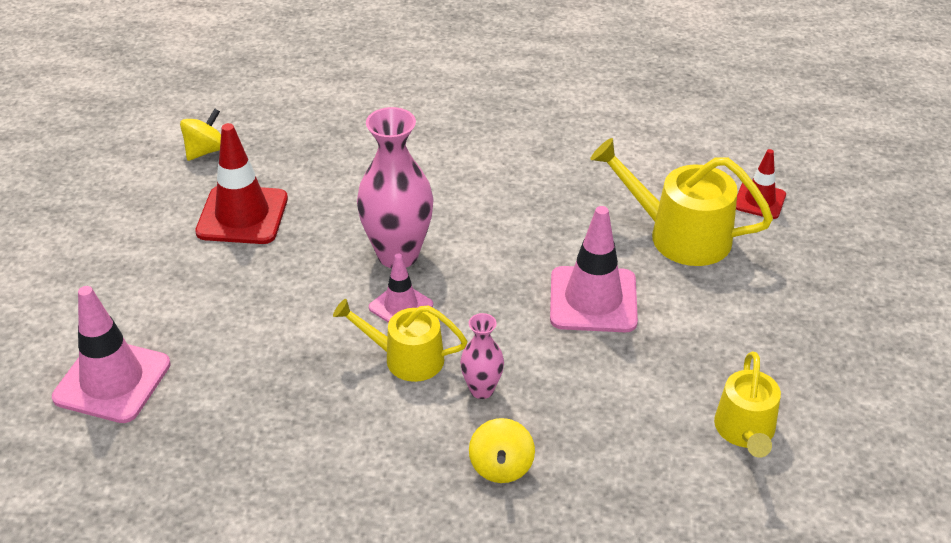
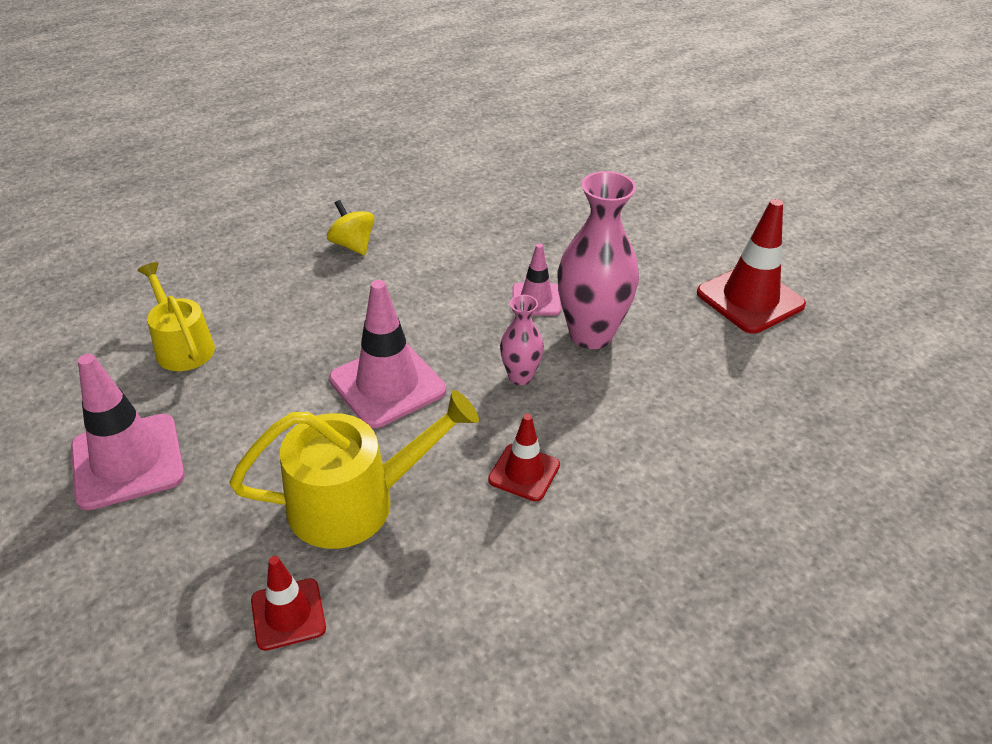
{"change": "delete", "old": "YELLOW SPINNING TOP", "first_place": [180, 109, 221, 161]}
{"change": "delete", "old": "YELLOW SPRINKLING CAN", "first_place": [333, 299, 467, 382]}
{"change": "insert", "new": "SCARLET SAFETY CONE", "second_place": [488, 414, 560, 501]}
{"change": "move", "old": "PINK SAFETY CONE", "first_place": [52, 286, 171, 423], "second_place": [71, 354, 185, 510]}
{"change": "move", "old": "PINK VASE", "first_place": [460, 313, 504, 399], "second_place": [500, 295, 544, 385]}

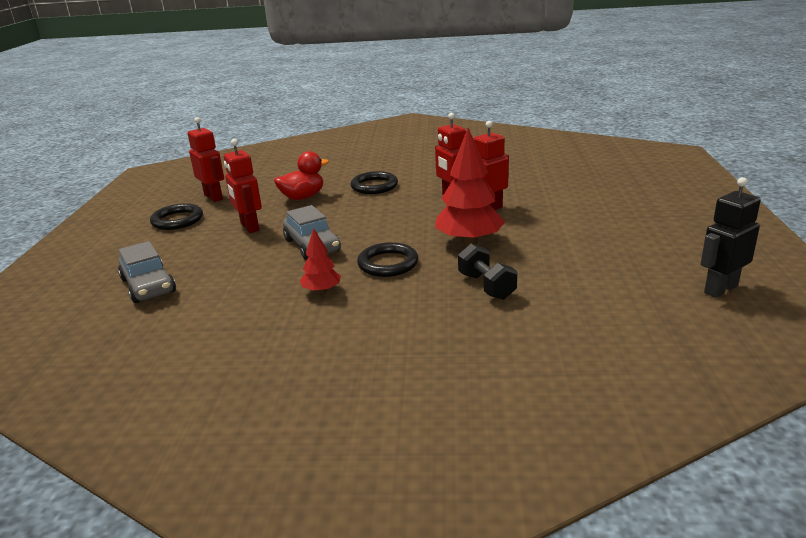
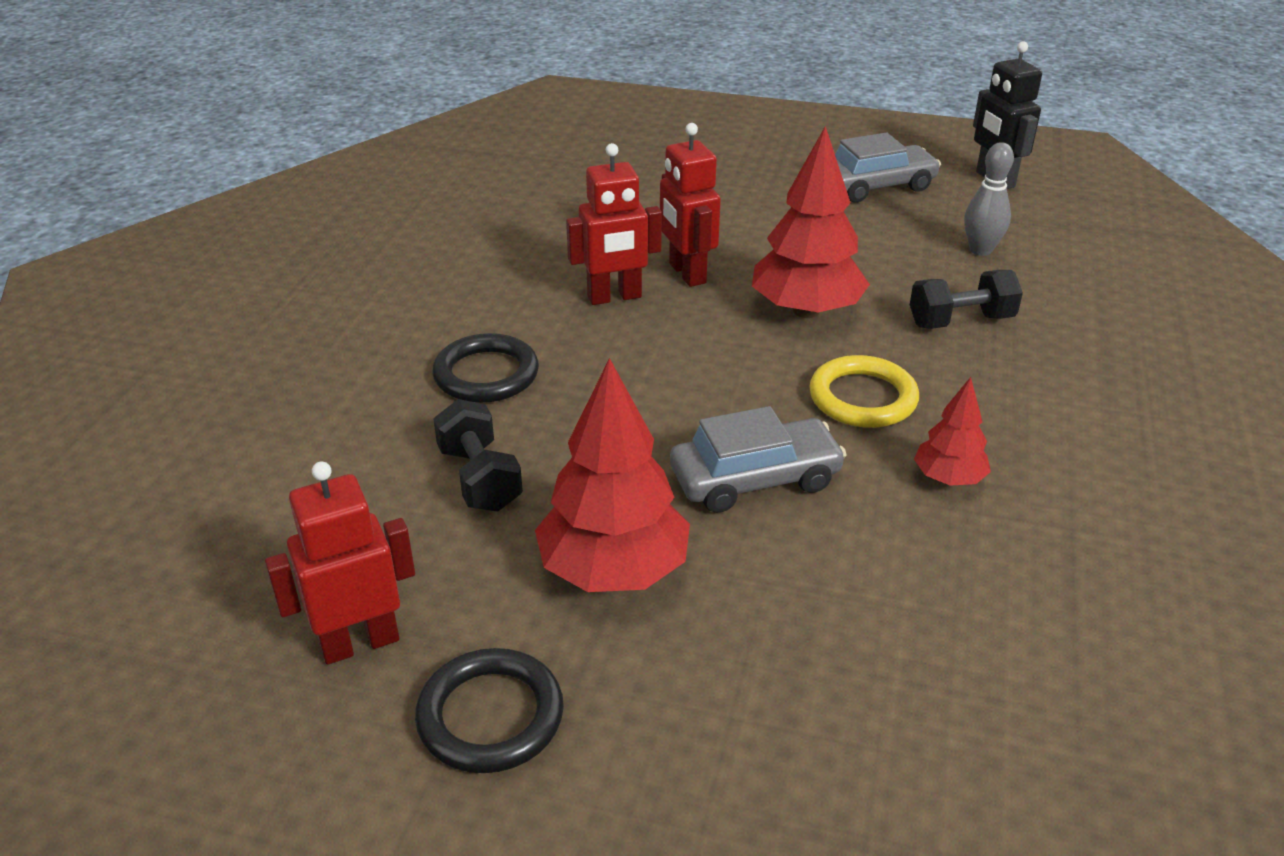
{"change": "insert", "new": "GREY BOWLING PIN", "second_place": [964, 142, 1014, 256]}
{"change": "move", "old": "GREY TOY CAR", "first_place": [118, 241, 176, 303], "second_place": [835, 132, 941, 202]}
{"change": "replace", "old": "SCARLET ROBOT", "new": "SCARLET TREE", "first_place": [224, 139, 262, 233], "second_place": [535, 358, 690, 592]}
{"change": "replace", "old": "SCARLET RUBBER DUCK", "new": "JET-BLACK HAND WEIGHT", "first_place": [274, 151, 329, 200], "second_place": [433, 399, 523, 512]}
{"change": "recolor", "old": "JET-BLACK HOOP", "new": "YELLOW HOOP", "first_place": [357, 242, 418, 277], "second_place": [809, 355, 919, 428]}

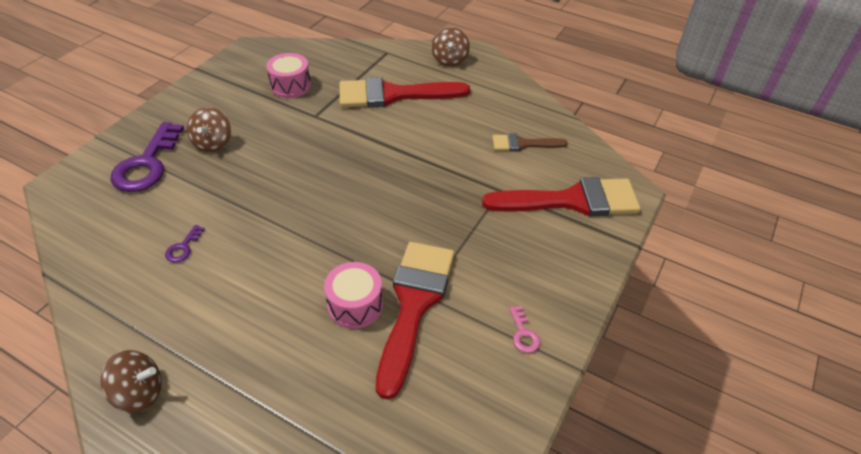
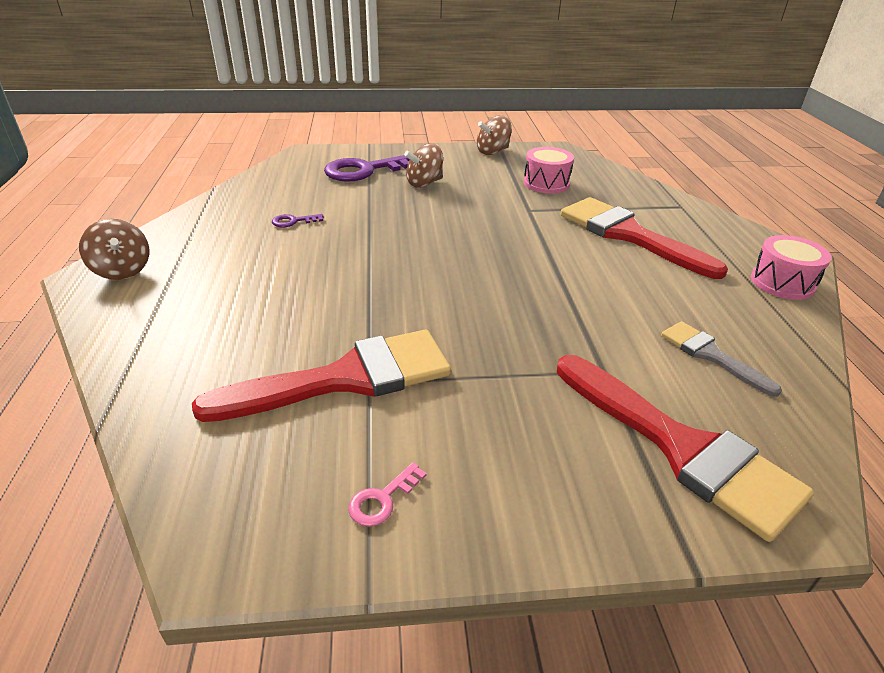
{"change": "move", "old": "PINK DRUM", "first_place": [324, 262, 383, 329], "second_place": [751, 235, 832, 300]}
{"change": "move", "old": "RUSSET SPINNING TOP", "first_place": [431, 27, 470, 67], "second_place": [477, 116, 512, 155]}
{"change": "recolor", "old": "RUSSET BRUSH", "new": "GREY BRUSH", "first_place": [492, 134, 568, 151], "second_place": [661, 321, 782, 397]}

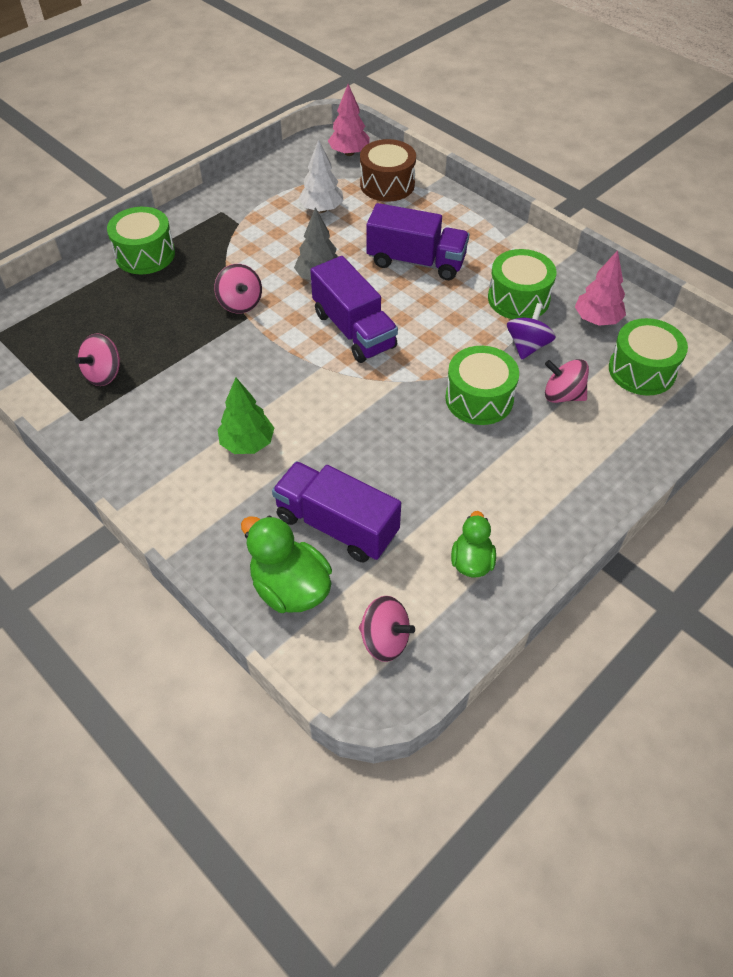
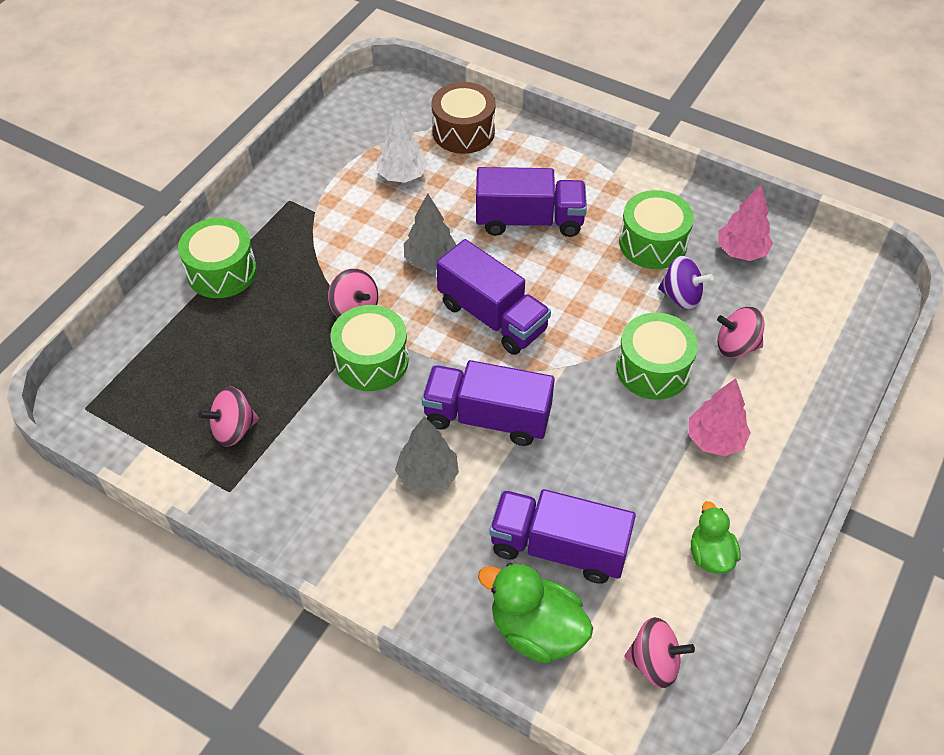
{"change": "insert", "new": "VIOLET TRUCK", "second_place": [422, 360, 555, 446]}
{"change": "move", "old": "PINK TREE", "first_place": [328, 84, 370, 156], "second_place": [689, 379, 751, 456]}
{"change": "move", "old": "LEAF-GREEN DRUM", "first_place": [609, 318, 688, 396], "second_place": [330, 305, 409, 391]}
{"change": "recolor", "old": "LEAF-GREEN TREE", "new": "GREY TREE", "first_place": [218, 378, 274, 454], "second_place": [395, 417, 459, 494]}
{"change": "rotate", "old": "PINK SPINNING TOP", "first_place": [75, 333, 120, 386], "second_place": [198, 387, 259, 447], "degrees": 45}
{"change": "rotate", "old": "VIOLET SPINNING TOP", "first_place": [507, 303, 556, 359], "second_place": [658, 256, 713, 310], "degrees": 105}

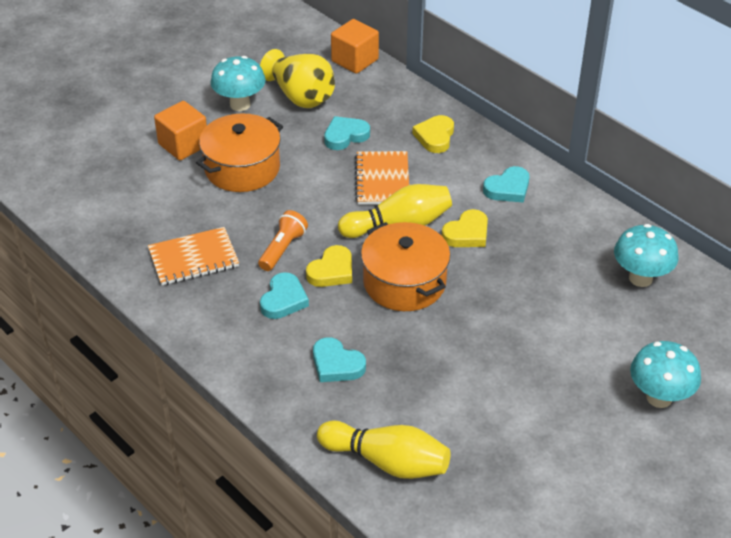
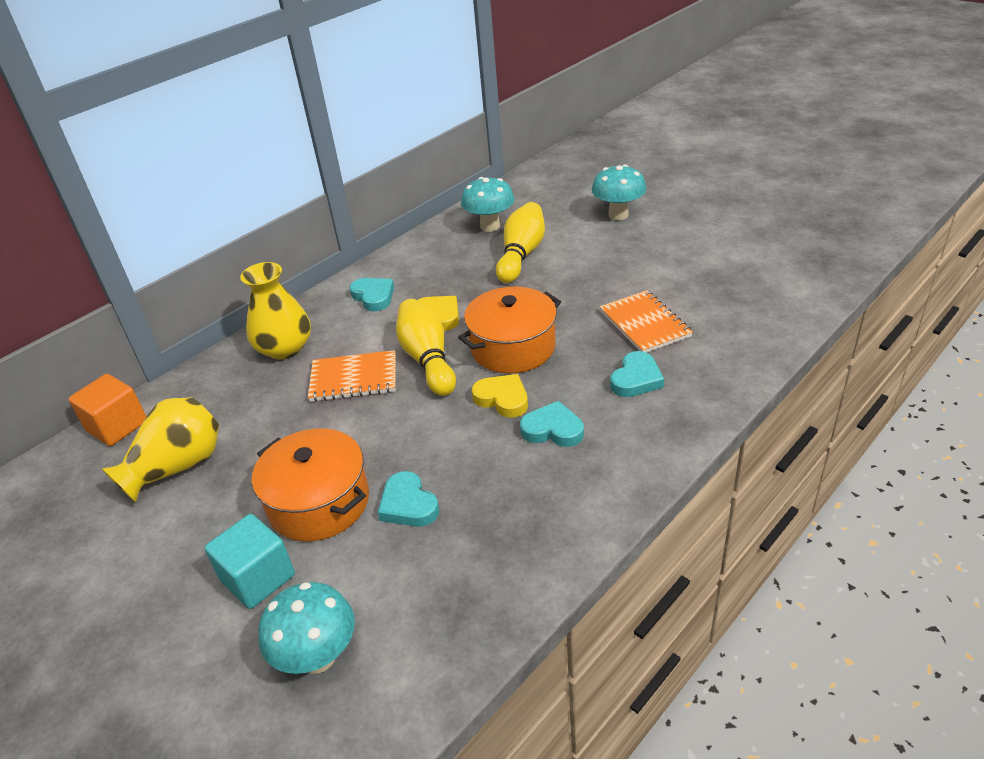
{"change": "delete", "old": "ORANGE-COLOURED TORCH", "first_place": [258, 210, 308, 271]}
{"change": "move", "old": "ORANGE-COLOURED EXERCISE BOOK", "first_place": [148, 227, 239, 286], "second_place": [600, 290, 693, 353]}
{"change": "move", "old": "TEAL TOADSTOOL", "first_place": [210, 56, 266, 111], "second_place": [258, 582, 355, 674]}
{"change": "move", "old": "YELLOW BOWLING PIN", "first_place": [317, 420, 451, 479], "second_place": [496, 202, 545, 283]}
{"change": "move", "old": "TEAL LOVE HEART", "first_place": [324, 116, 370, 150], "second_place": [378, 471, 439, 527]}
{"change": "replace", "old": "YELLOW LOVE HEART", "new": "YELLOW VASE", "first_place": [412, 115, 454, 153], "second_place": [240, 262, 311, 359]}
{"change": "recolor", "old": "ORANGE-COLOURED CUBE", "new": "TEAL CUBE", "first_place": [154, 101, 207, 160], "second_place": [204, 514, 295, 609]}

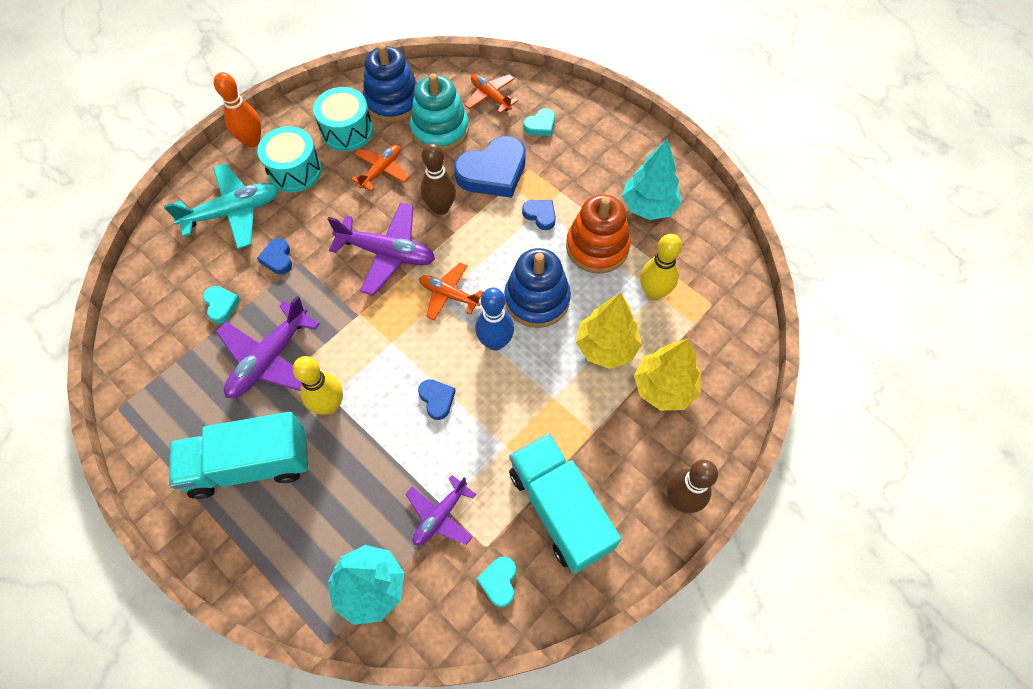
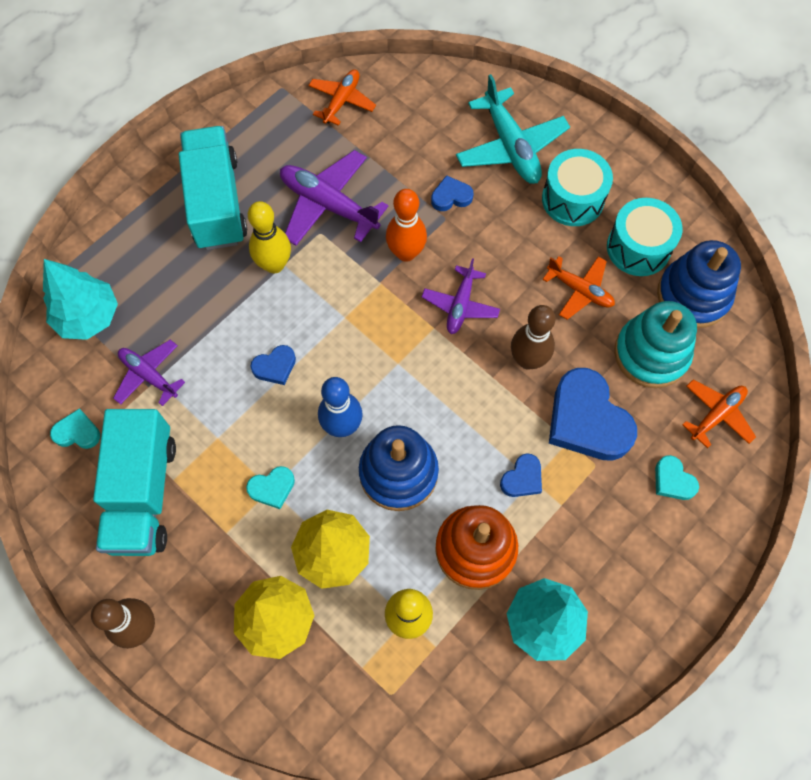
{"change": "move", "old": "TEAL LOVE HEART", "first_place": [203, 286, 240, 324], "second_place": [246, 466, 295, 509]}
{"change": "move", "old": "ORANGE-COLOURED BOWLING PIN", "first_place": [214, 72, 261, 147], "second_place": [386, 189, 427, 262]}
{"change": "move", "old": "ORANGE-COLOURED PLANE", "first_place": [419, 263, 484, 320], "second_place": [308, 70, 376, 126]}
{"change": "rotate", "old": "TEAL TRUCK", "first_place": [509, 433, 621, 574], "second_place": [93, 409, 176, 556], "degrees": 120}
{"change": "resize", "old": "VIOLET PLANE", "first_place": [327, 203, 435, 296], "second_place": [422, 258, 500, 334], "factor": 0.62}

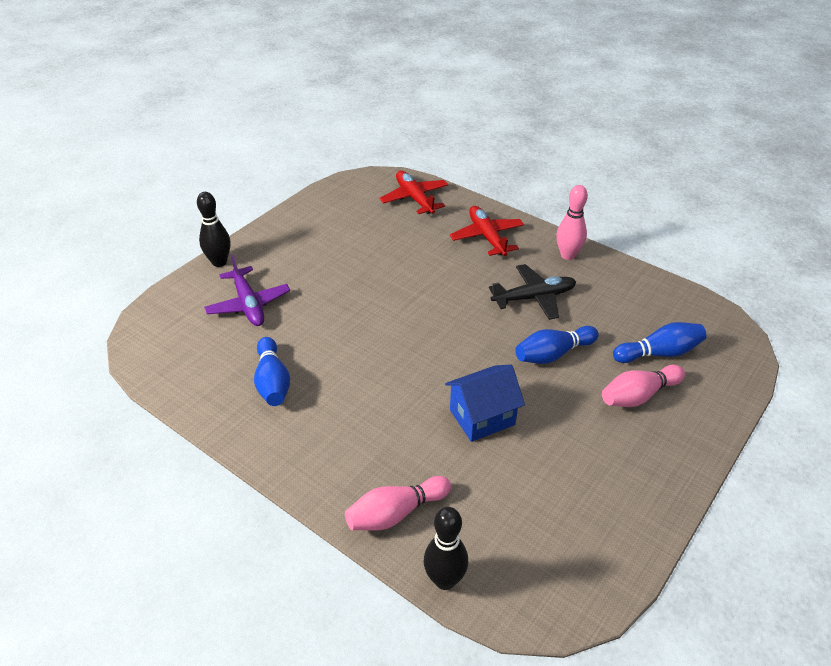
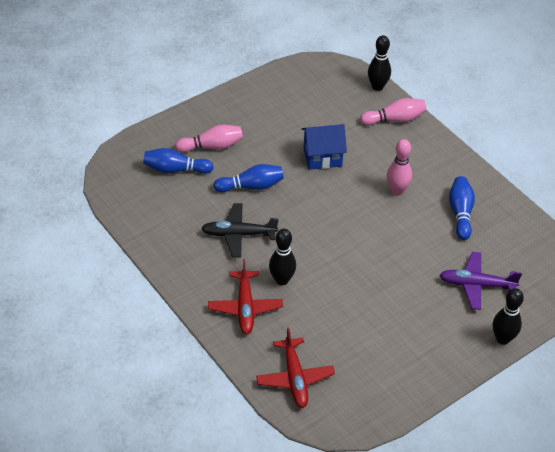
{"change": "insert", "new": "JET-BLACK BOWLING PIN", "second_place": [269, 229, 296, 285]}
{"change": "move", "old": "PINK BOWLING PIN", "first_place": [556, 185, 588, 260], "second_place": [387, 139, 412, 196]}
{"change": "rotate", "old": "VIOLET PLANE", "first_place": [204, 255, 290, 326], "second_place": [439, 252, 522, 310], "degrees": -75}

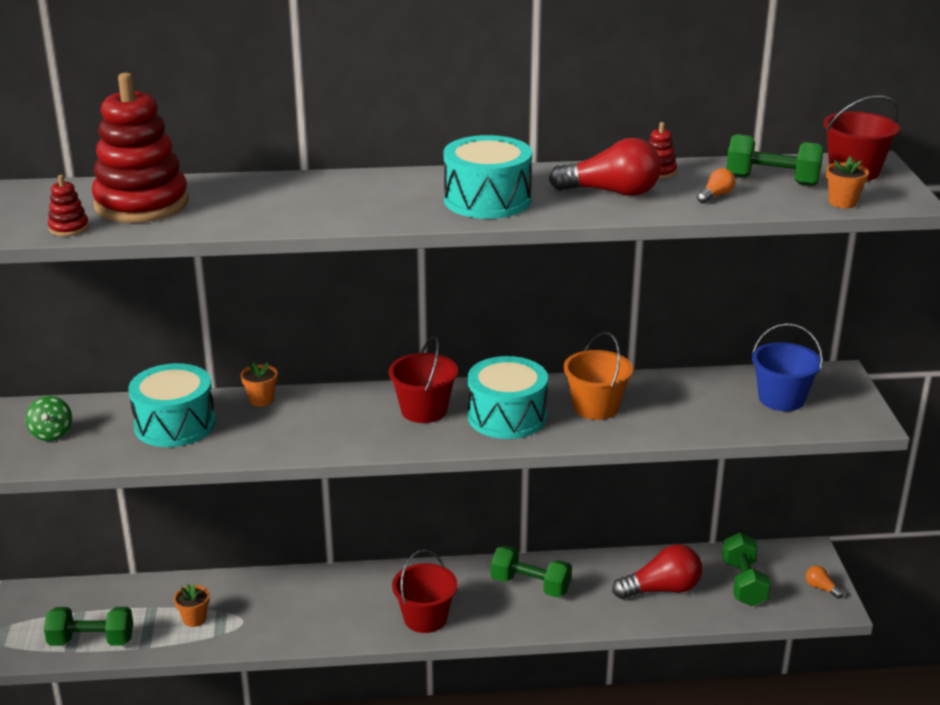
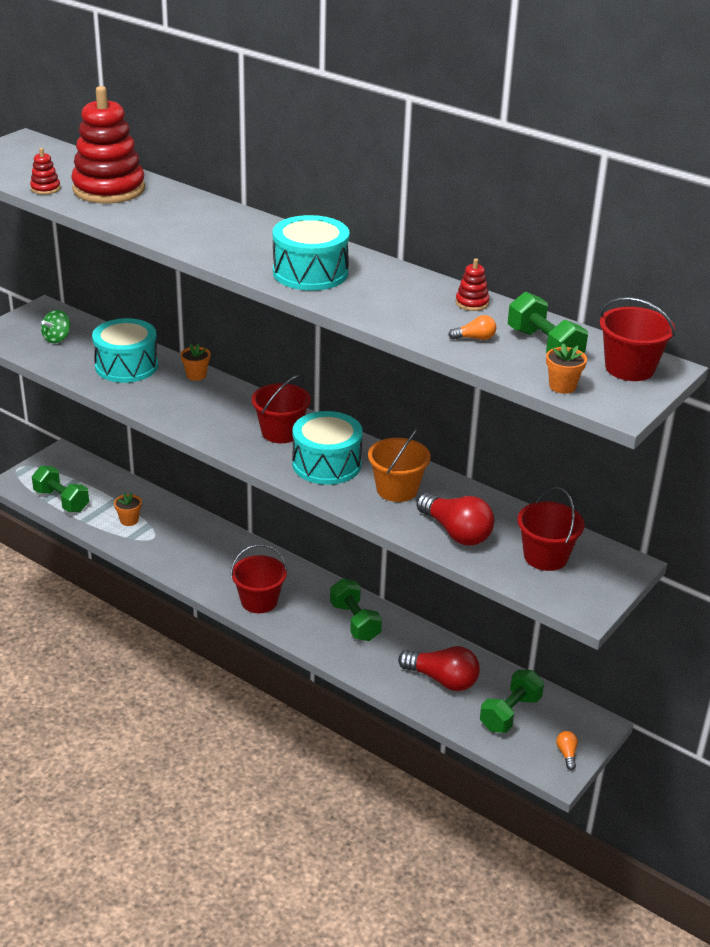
{"change": "move", "old": "SCARLET LIGHTBULB", "first_place": [549, 138, 661, 196], "second_place": [417, 493, 494, 546]}
{"change": "recolor", "old": "COBALT SAND BUCKET", "new": "SCARLET SAND BUCKET", "first_place": [752, 323, 823, 411], "second_place": [517, 487, 584, 571]}

